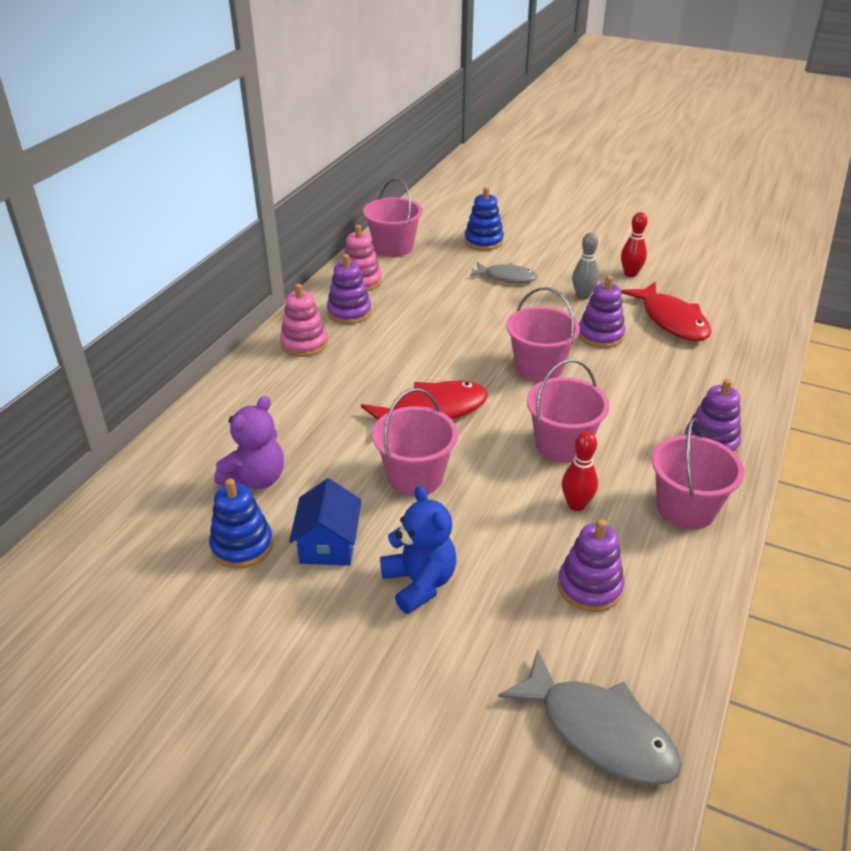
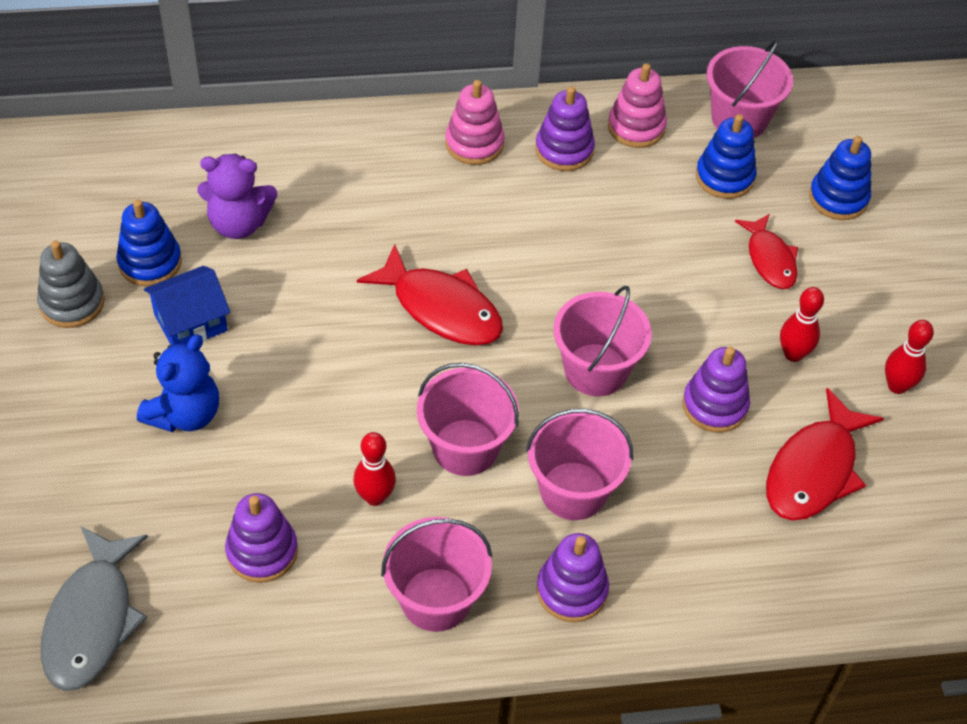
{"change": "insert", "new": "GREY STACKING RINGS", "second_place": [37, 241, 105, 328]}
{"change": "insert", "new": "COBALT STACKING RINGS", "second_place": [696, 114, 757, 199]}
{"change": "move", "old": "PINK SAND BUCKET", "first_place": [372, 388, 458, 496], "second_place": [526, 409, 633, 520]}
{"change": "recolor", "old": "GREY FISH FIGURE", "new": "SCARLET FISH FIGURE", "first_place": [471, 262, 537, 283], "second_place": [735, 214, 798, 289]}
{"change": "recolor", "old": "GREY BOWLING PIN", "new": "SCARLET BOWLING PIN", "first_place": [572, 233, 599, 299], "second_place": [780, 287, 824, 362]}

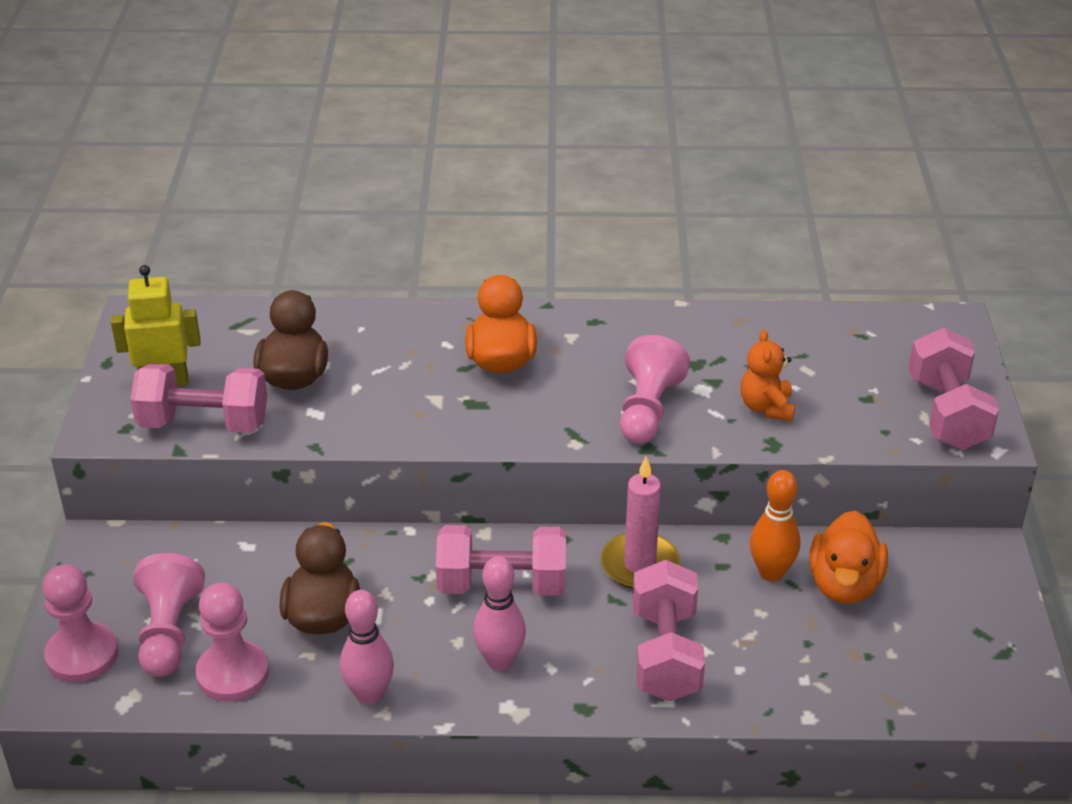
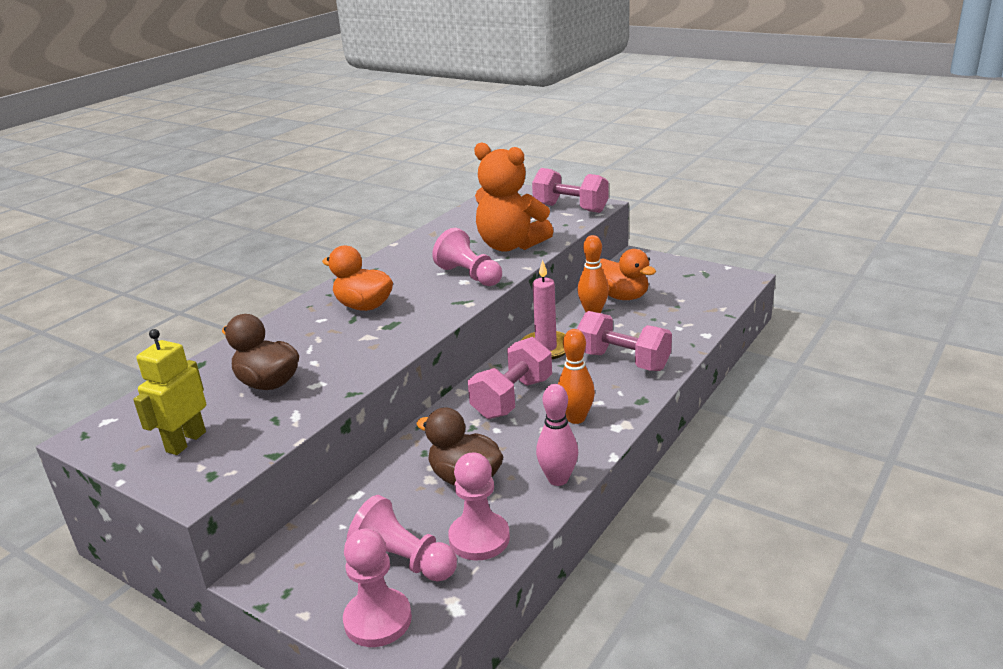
{"change": "delete", "old": "PINK HAND WEIGHT", "first_place": [130, 363, 267, 433]}
{"change": "recolor", "old": "PINK BOWLING PIN", "new": "ORANGE-COLOURED BOWLING PIN", "first_place": [473, 556, 526, 671], "second_place": [558, 329, 595, 424]}
{"change": "resize", "old": "ORANGE-COLOURED TEDDY BEAR", "first_place": [741, 330, 795, 421], "second_place": [474, 142, 554, 252], "factor": 1.99}

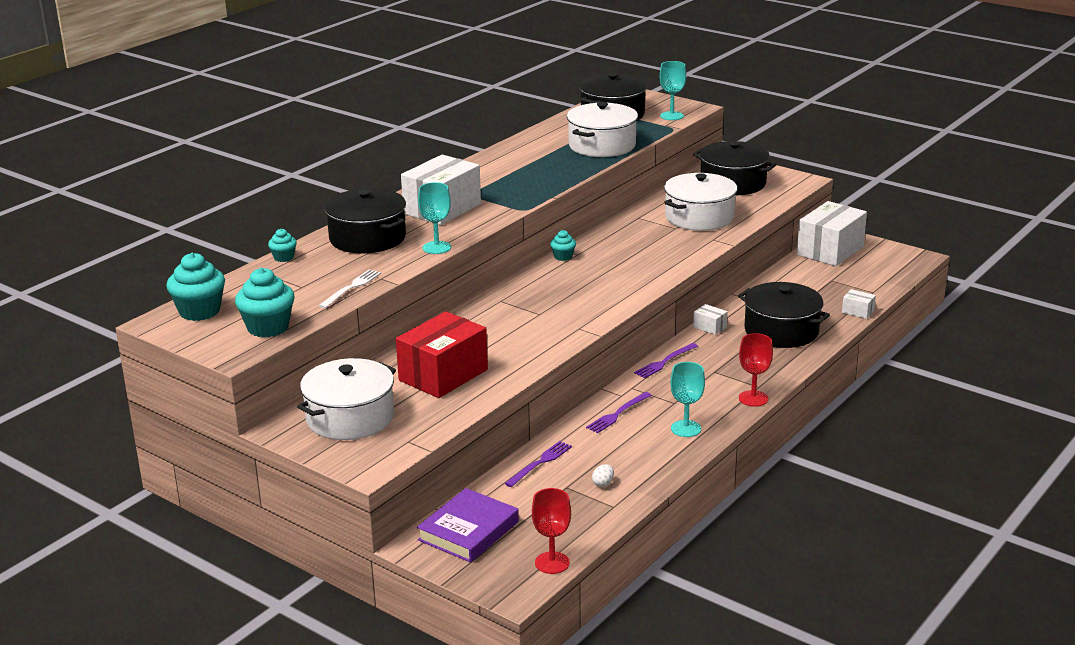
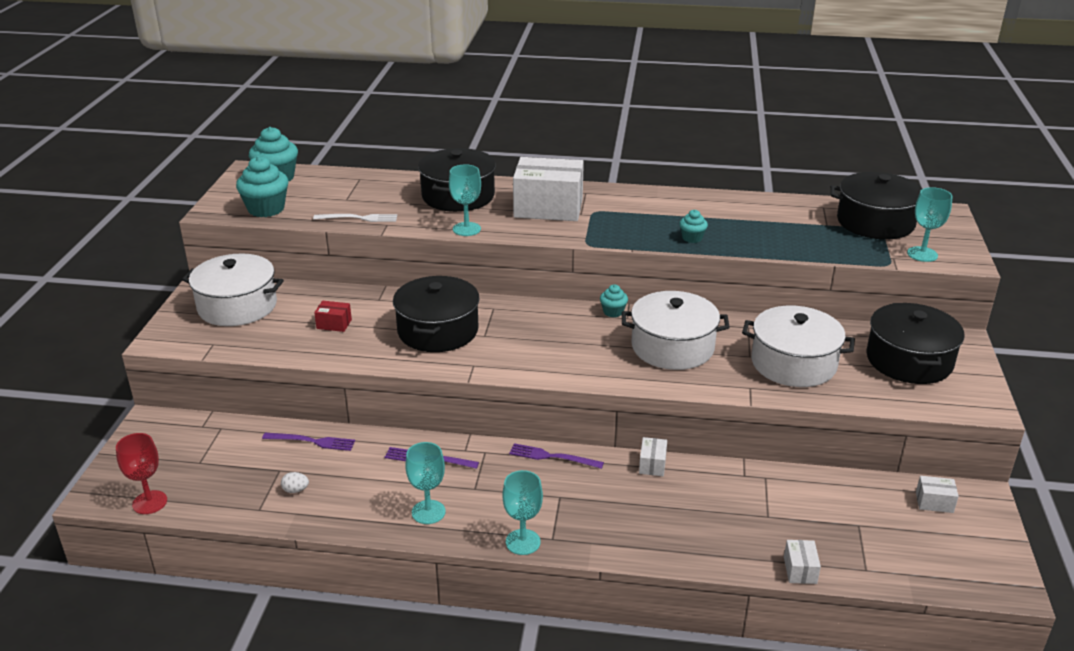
{"change": "delete", "old": "VIOLET HARDBACK", "first_place": [417, 488, 519, 563]}
{"change": "move", "old": "TEAL MUFFIN", "first_place": [268, 229, 297, 262], "second_place": [679, 210, 708, 243]}
{"change": "move", "old": "PURE WHITE POT", "first_place": [567, 102, 638, 157], "second_place": [622, 291, 730, 370]}
{"change": "move", "old": "JET-BLACK POT", "first_place": [738, 282, 830, 348], "second_place": [393, 276, 480, 352]}
{"change": "recolor", "old": "SCARLET GOBLET", "new": "TEAL GOBLET", "first_place": [739, 333, 773, 407], "second_place": [502, 470, 543, 555]}
{"change": "resize", "old": "SCARLET PACKAGE", "first_place": [396, 311, 488, 398], "second_place": [314, 301, 352, 332], "factor": 0.42}
{"change": "resize", "old": "PURE WHITE PACKAGE", "first_place": [797, 201, 867, 266], "second_place": [916, 476, 959, 513], "factor": 0.42}

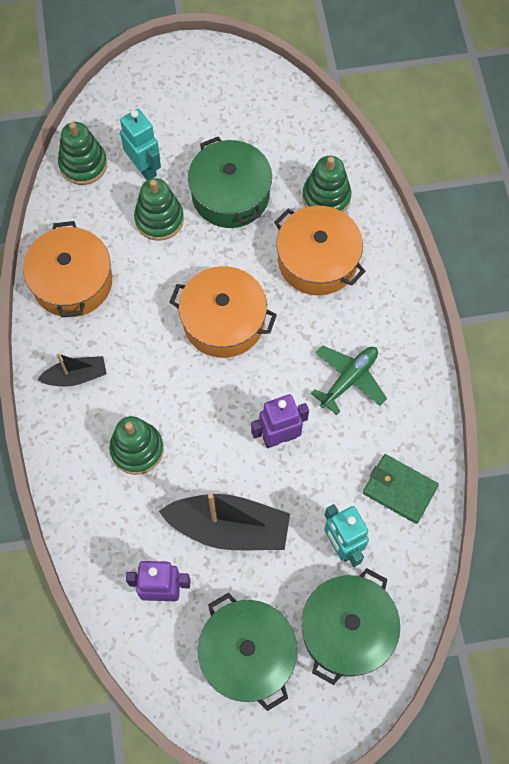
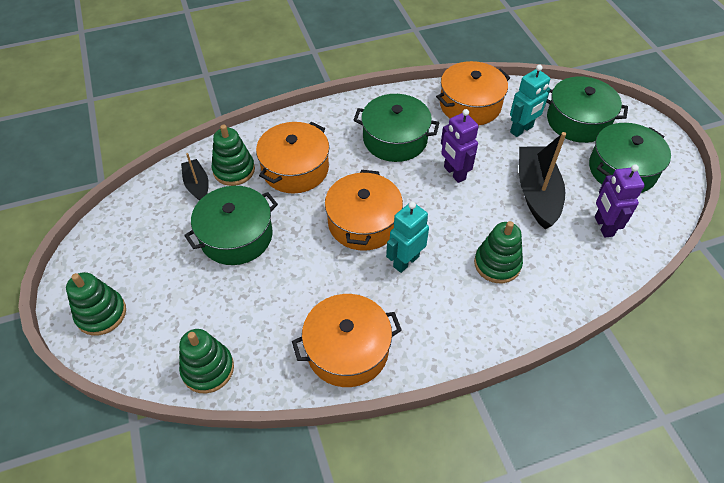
{"change": "move", "old": "JET-BLACK SAILBOAT", "first_place": [37, 353, 107, 387], "second_place": [181, 153, 209, 201]}
{"change": "move", "old": "TEAL ROBOT", "first_place": [120, 109, 161, 180], "second_place": [386, 202, 429, 273]}
{"change": "move", "old": "LEAF-GREEN STACKING RINGS", "first_place": [134, 178, 184, 241], "second_place": [66, 272, 126, 336]}
{"change": "replace", "old": "LEAF-GREEN PLANE", "new": "LEAF-GREEN POT", "first_place": [311, 345, 387, 415], "second_place": [354, 94, 439, 162]}
{"change": "replace", "old": "LEAF-GREEN CARD WALLET", "new": "ORANGE-COLOURED POT", "first_place": [363, 454, 439, 524], "second_place": [436, 61, 510, 126]}

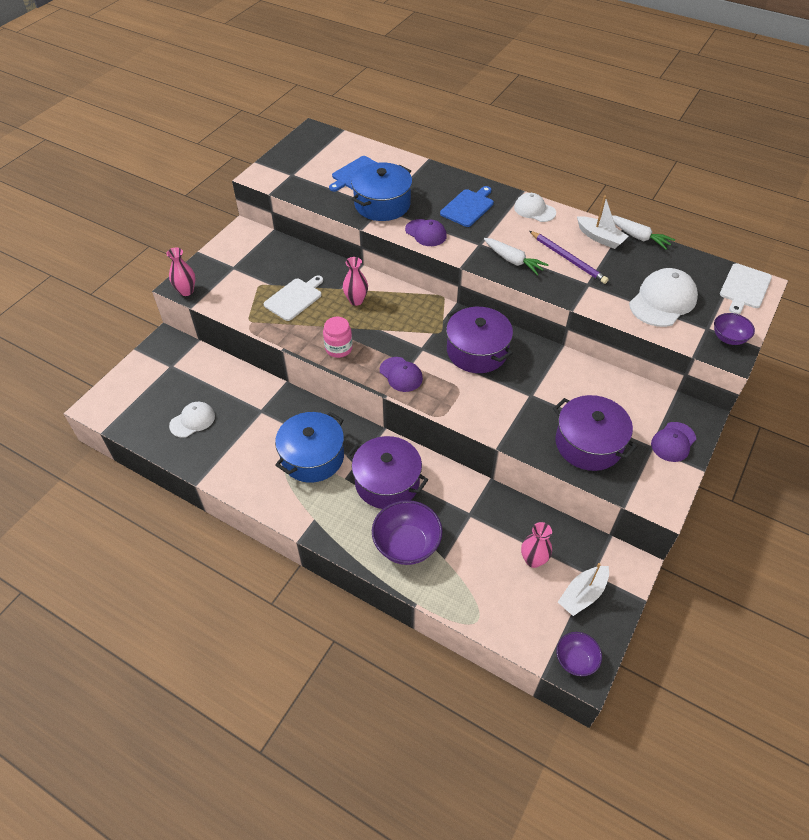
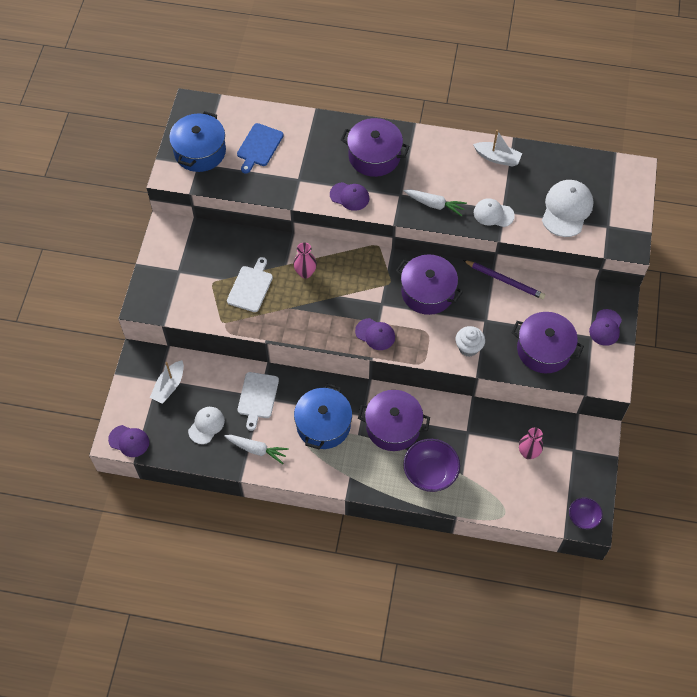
{"change": "delete", "old": "PINK VASE", "first_place": [166, 248, 195, 296]}
{"change": "delete", "old": "PINK JAM JAR", "first_place": [323, 317, 353, 358]}
{"change": "delete", "old": "VIOLET SERVING BOWL", "first_place": [714, 313, 755, 345]}
{"change": "insert", "new": "VIOLET PEAKED CAP", "second_place": [108, 425, 149, 457]}
{"change": "insert", "new": "PURE WHITE MUFFIN", "second_place": [455, 326, 485, 357]}
{"change": "move", "old": "COBALT POT", "first_place": [351, 163, 412, 221], "second_place": [169, 111, 226, 172]}
{"change": "move", "old": "PURE WHITE PEAKED CAP", "first_place": [514, 193, 556, 222], "second_place": [474, 198, 515, 227]}
{"change": "move", "old": "VIOLET PENCIL", "first_place": [529, 231, 609, 284], "second_place": [463, 260, 545, 299]}
{"change": "move", "old": "PURE WHITE SAILBOAT", "first_place": [558, 563, 609, 616], "second_place": [150, 360, 184, 404]}
{"change": "move", "old": "PURE WHITE CARROT", "first_place": [612, 215, 675, 250], "second_place": [224, 435, 289, 464]}
{"change": "move", "old": "PURE WHITE CHOPPING BOARD", "first_place": [720, 263, 772, 314], "second_place": [238, 372, 279, 431]}
{"change": "replace", "old": "COBALT CHOPPING BOARD", "new": "VIOLET POT", "first_place": [440, 186, 494, 227], "second_place": [341, 118, 410, 177]}

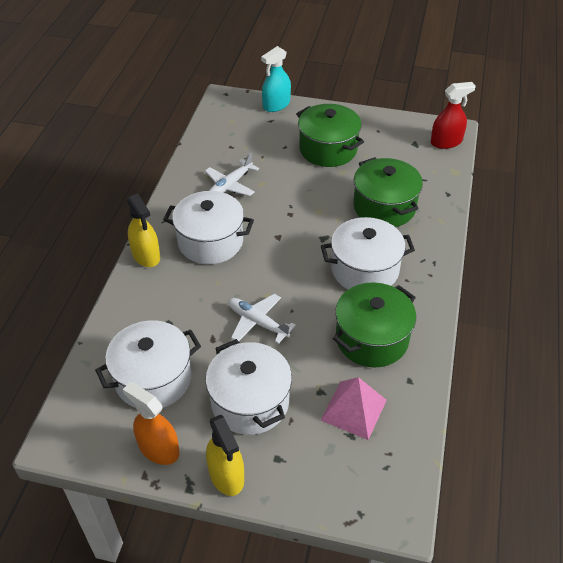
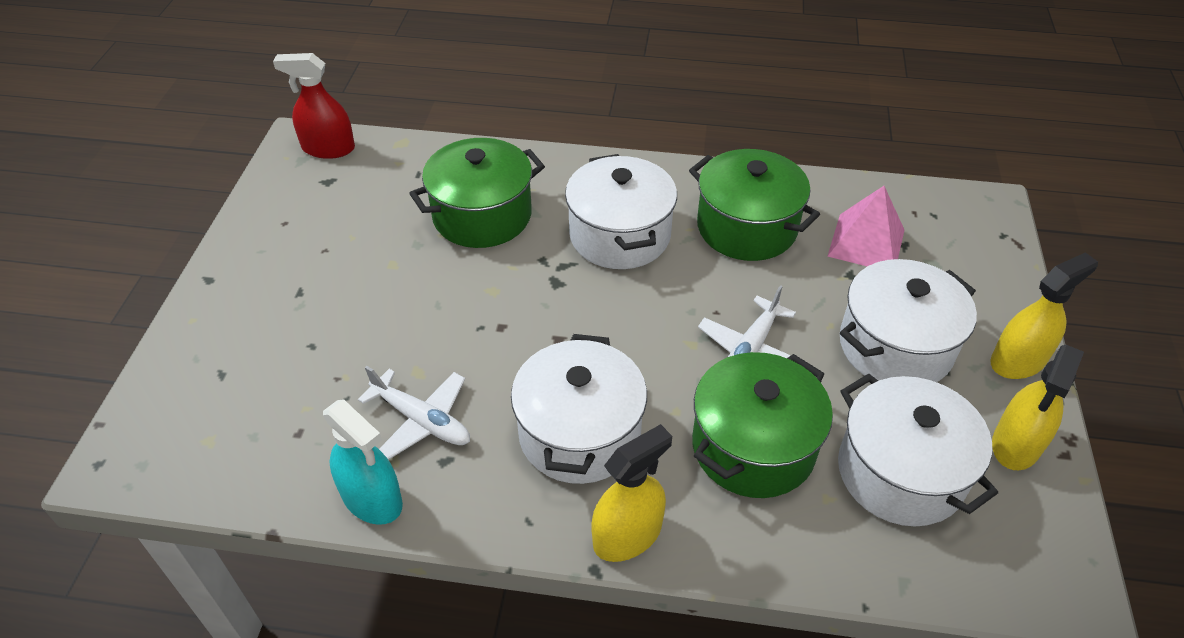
{"change": "move", "old": "TEAL SPRAY BOTTLE", "first_place": [261, 46, 291, 112], "second_place": [323, 399, 403, 525]}
{"change": "move", "old": "LEAF-GREEN POT", "first_place": [296, 104, 364, 167], "second_place": [692, 352, 833, 498]}
{"change": "recolor", "old": "ORANGE-COLOURED SPRAY BOTTLE", "new": "YELLOW SPRAY BOTTLE", "first_place": [123, 382, 179, 465], "second_place": [992, 345, 1084, 470]}
{"change": "rotate", "old": "SCARLET SPRAY BOTTLE", "first_place": [431, 82, 476, 149], "second_place": [273, 53, 355, 159], "degrees": -60}

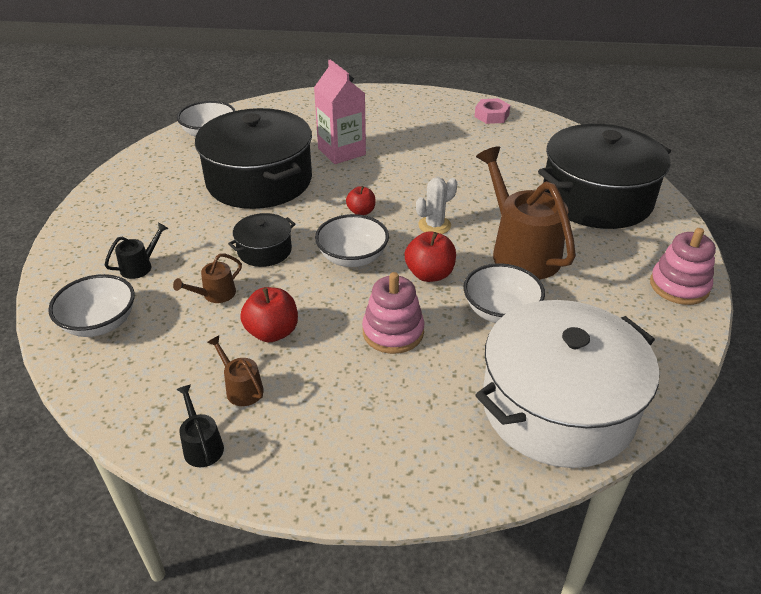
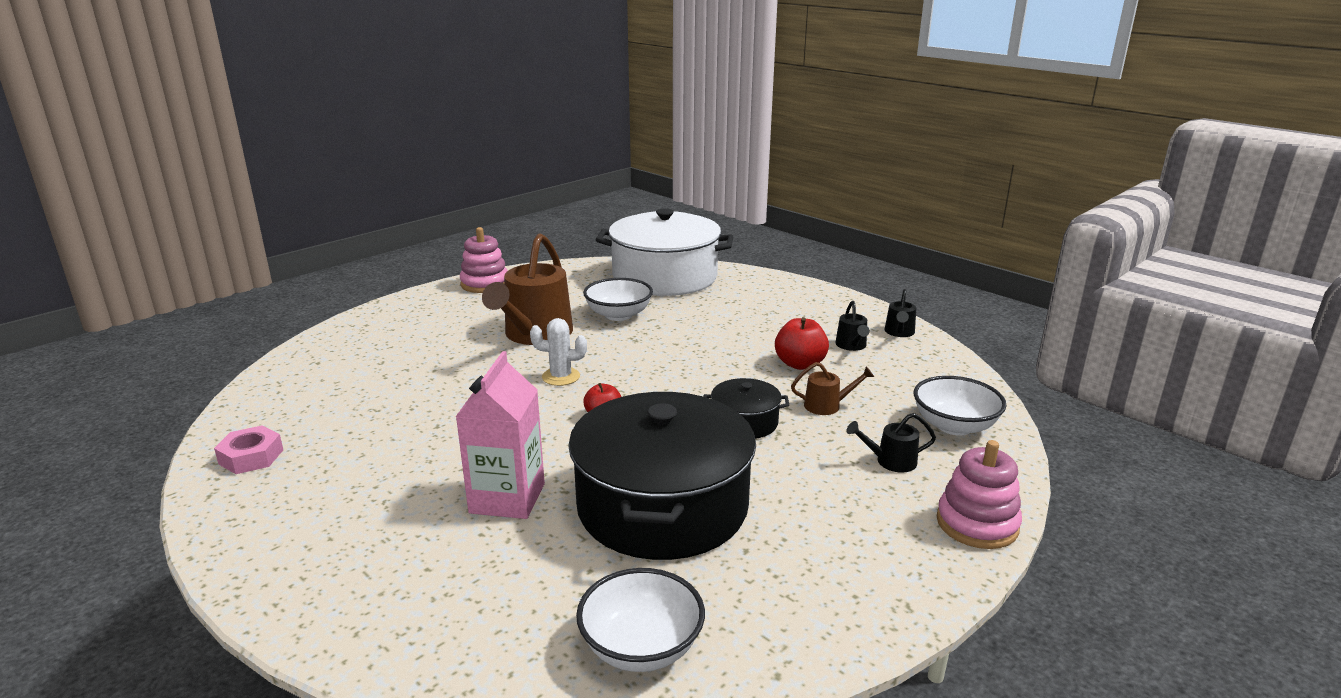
{"change": "delete", "old": "PURE WHITE SERVING BOWL", "first_place": [315, 214, 389, 267]}
{"change": "delete", "old": "SCARLET APPLE", "first_place": [405, 231, 456, 282]}
{"change": "delete", "old": "JET-BLACK POT", "first_place": [538, 124, 671, 229]}
{"change": "move", "old": "PINK STACKING RINGS", "first_place": [362, 272, 424, 354], "second_place": [937, 440, 1022, 549]}
{"change": "recolor", "old": "RUSSET SPRINKLING CAN", "new": "JET-BLACK SPRINKLING CAN", "first_place": [207, 335, 264, 406], "second_place": [835, 301, 870, 351]}

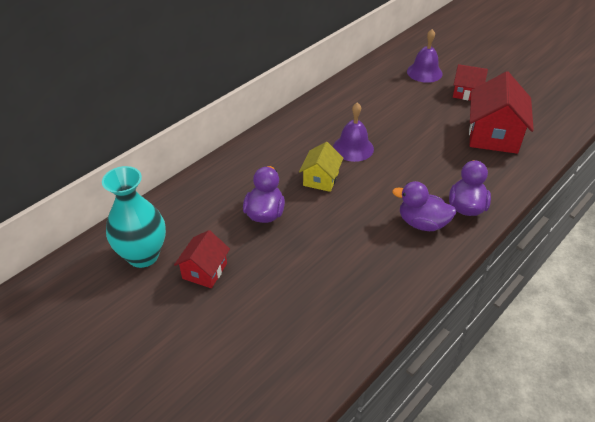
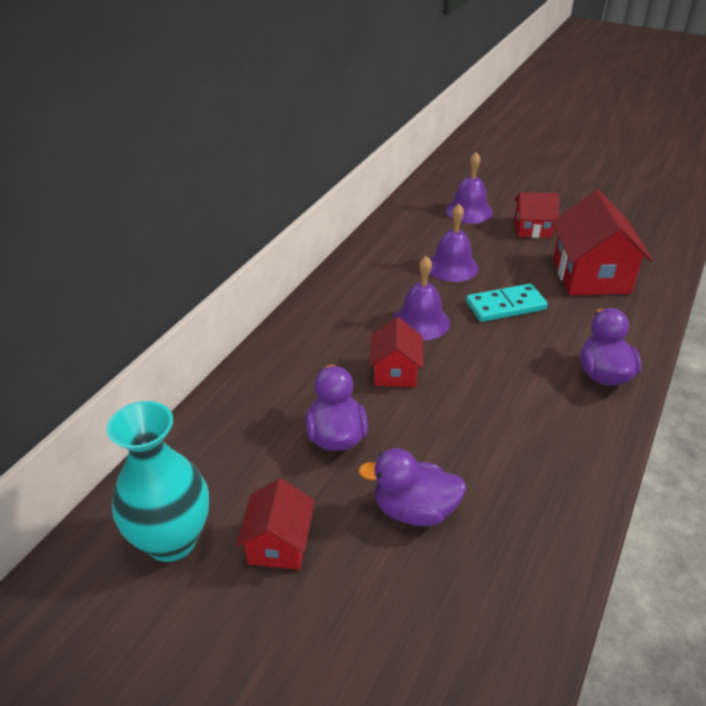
{"change": "insert", "new": "VIOLET SCHOOL BELL", "second_place": [430, 204, 479, 282]}
{"change": "insert", "new": "TEAL DOMINO TILE", "second_place": [466, 284, 548, 322]}
{"change": "move", "old": "VIOLET RUBBER DUCK", "first_place": [392, 181, 456, 231], "second_place": [358, 448, 467, 526]}
{"change": "recolor", "old": "YELLOW HOUSE", "new": "SCARLET HOUSE", "first_place": [299, 142, 343, 192], "second_place": [369, 317, 423, 387]}

